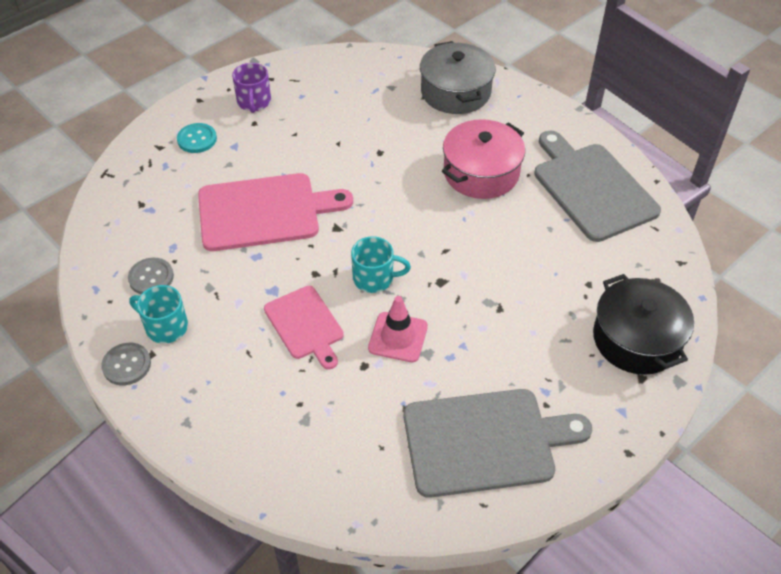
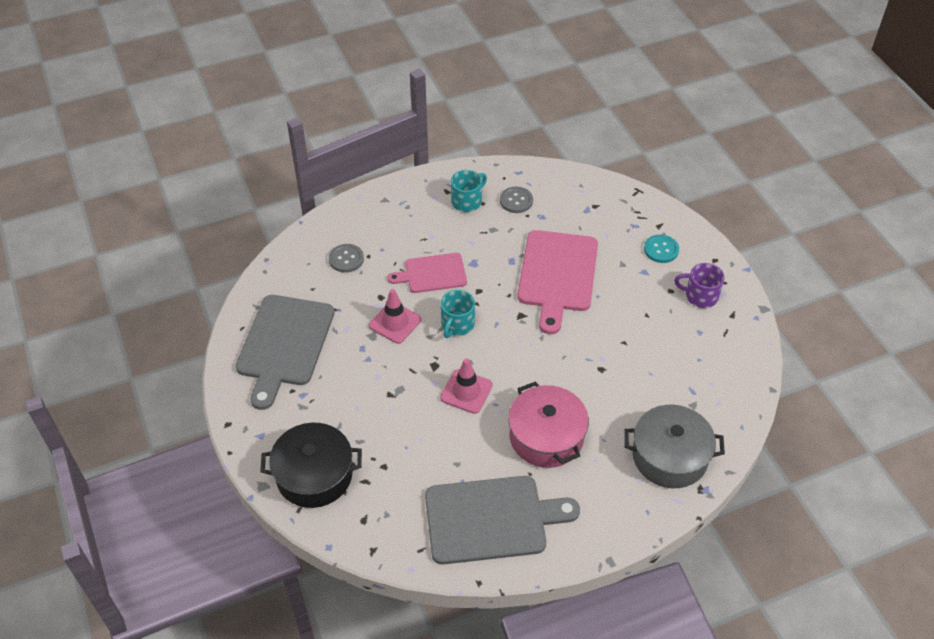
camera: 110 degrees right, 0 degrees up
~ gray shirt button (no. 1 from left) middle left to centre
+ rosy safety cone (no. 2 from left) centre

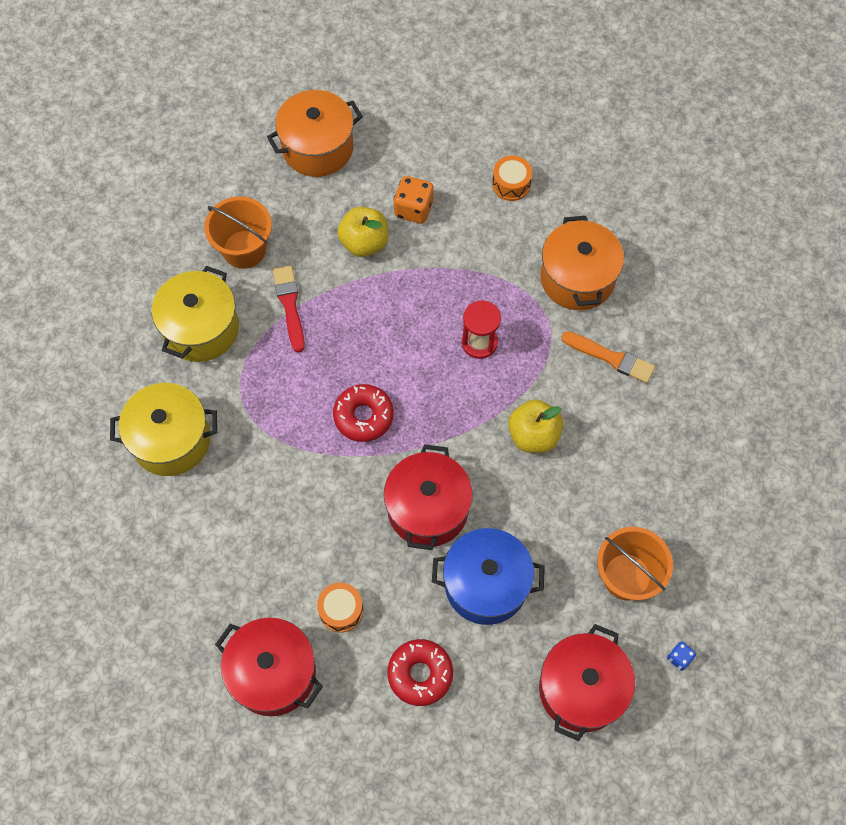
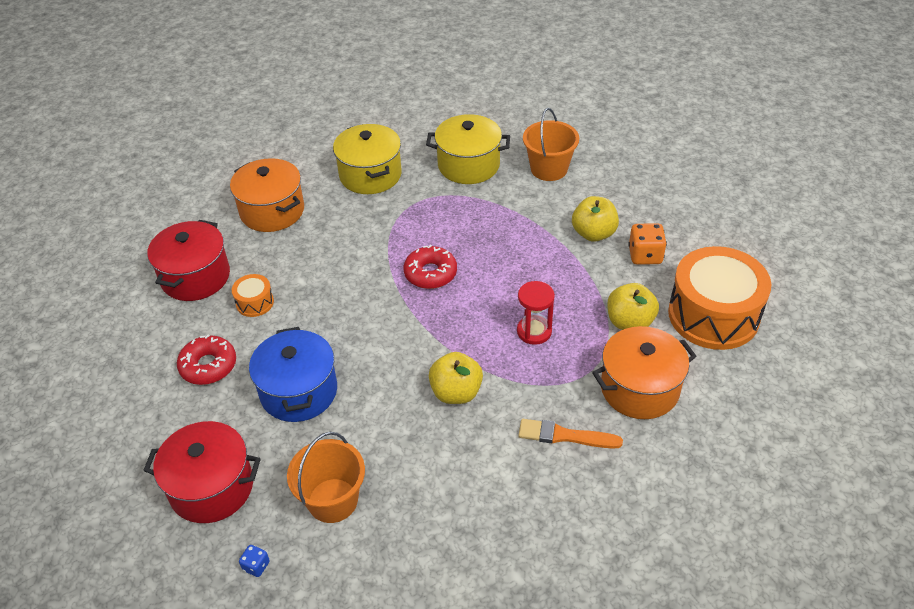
camera: 75 degrees right, 20 degrees down
~ orange-coloured cooking pot (no. 1 from left) top centre to top left
~ orange-coloured toy drum (no. 2 from left) top centre = middle right x2.30
- scarlet brush centre
~ orange-coloured brush middle right = bottom centre 90 degrees clockwise
- scarlet cooking pot (no. 2 from left) centre
+ golden apple fruit (no. 3 from left) middle right

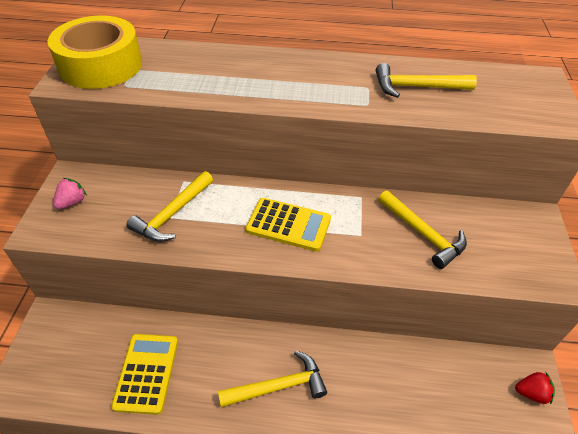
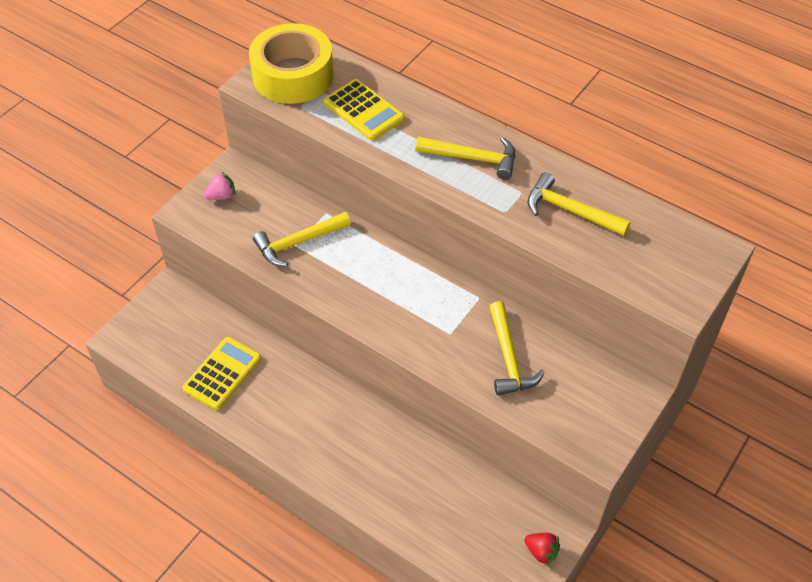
camera: 30 degrees right, 5 degrees up
~ golden calculator (no. 2 from left) centre to top centre
~ golden carpenter's hammer (no. 2 from left) bottom centre to top centre

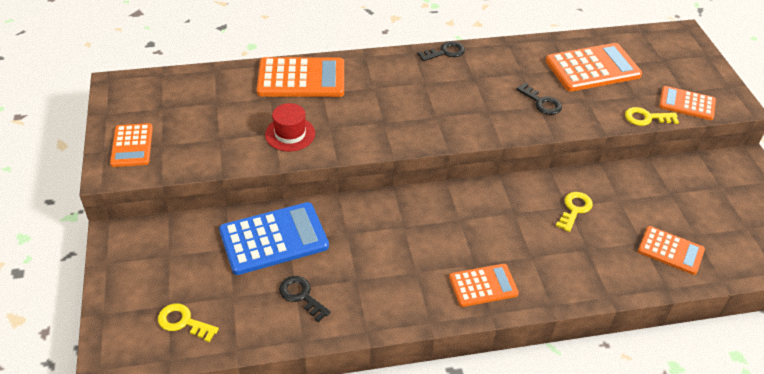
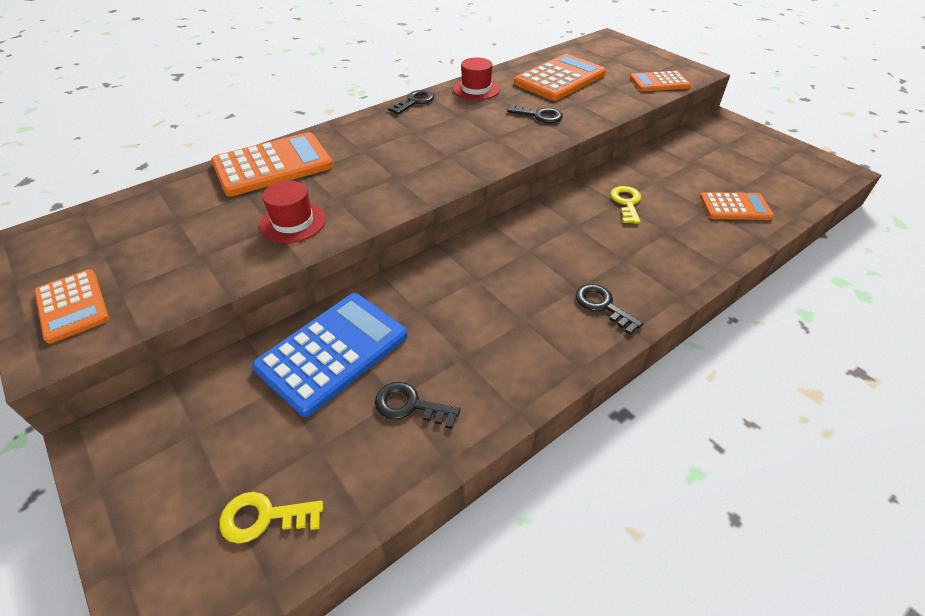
camera: 25 degrees left, 0 degrees up
- golden latchkey (no. 3 from left) top right
~ orange-coloured calculator (no. 3 from left) bottom centre to black latchkey (no. 4 from left) centre
+ scarlet top hat (no. 2 from left) top centre

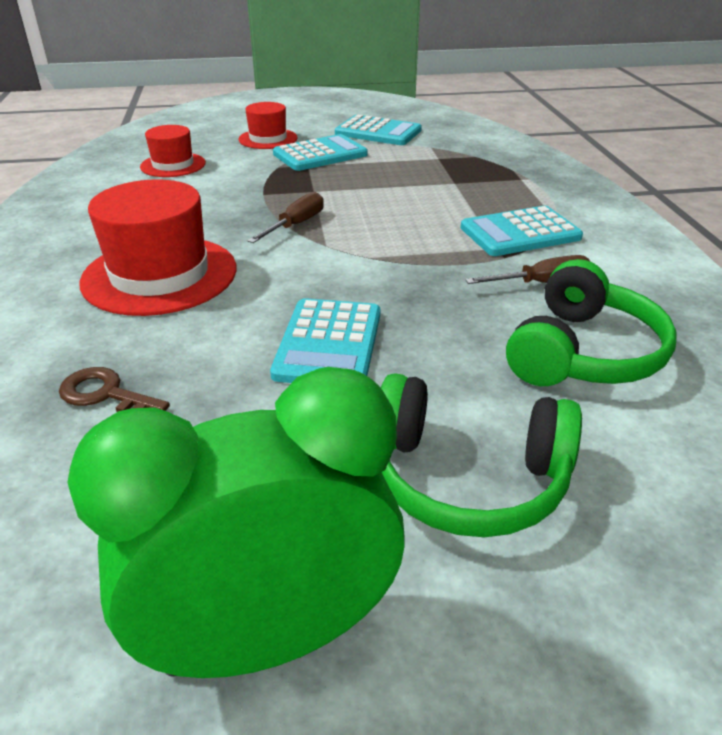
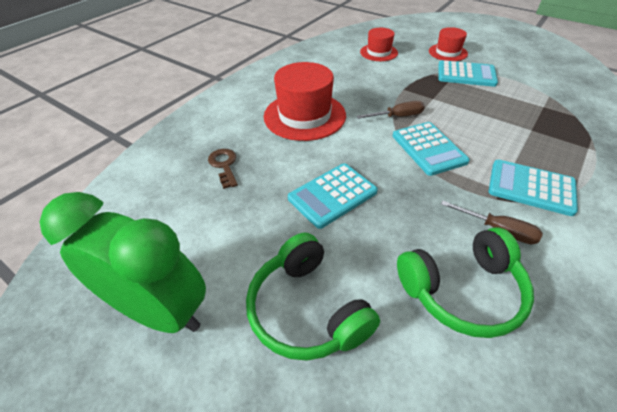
camera: 45 degrees right, 10 degrees up
~ teal calculator (no. 3 from left in the first image) top centre to teal calculator (no. 2 from left) middle right

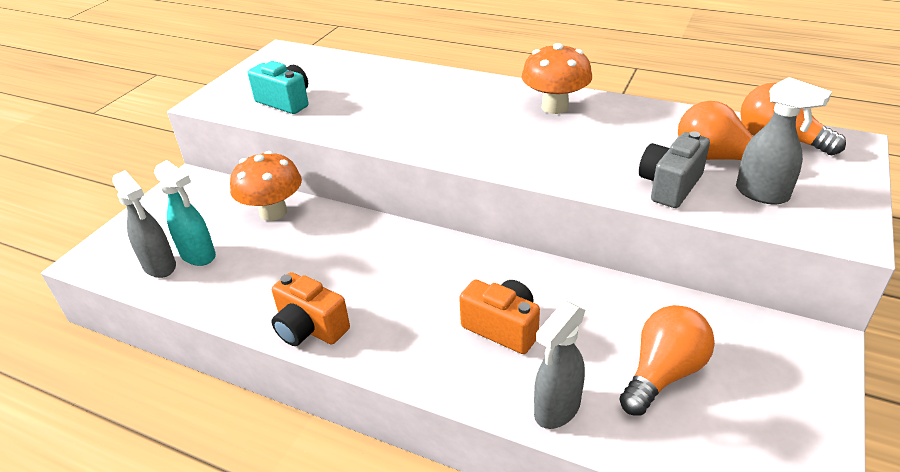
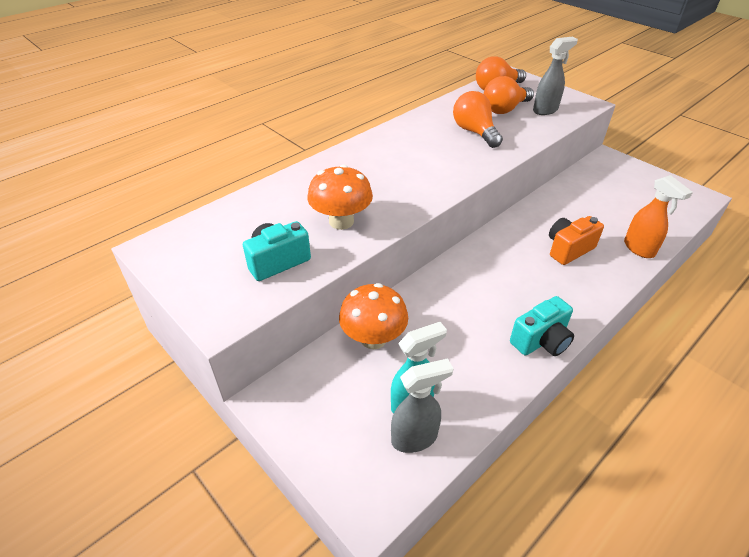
camera: 70 degrees left, 5 degrees up
~ orange-coloured fungus (no. 2 from left in the first image) top centre to orange-coloured fungus (no. 1 from left) centre
- gray compact camera middle right
~ orange-coloured compact camera (no. 1 from left) centre to teal compact camera (no. 2 from left) middle right
~ gray spray bottle (no. 2 from left) bottom centre to orange-coloured spray bottle middle right
~ orange-coloured bulb (no. 1 from left) bottom right to top centre

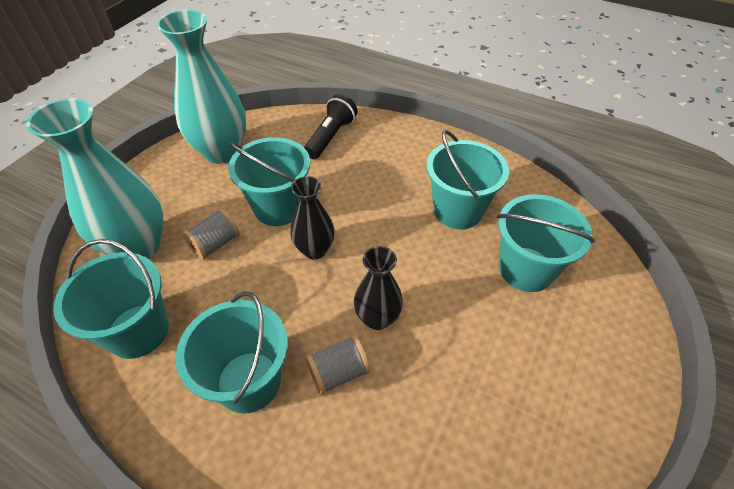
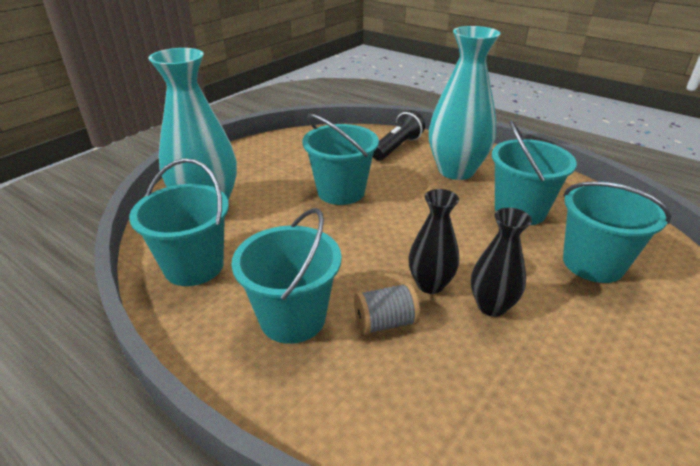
camera: 10 degrees right, 15 degrees down
~ teal vase (no. 2 from left) top left to top centre
~ black vase (no. 1 from left in the first image) centre to black vase (no. 2 from left) middle right
- gray spool (no. 1 from left) middle left

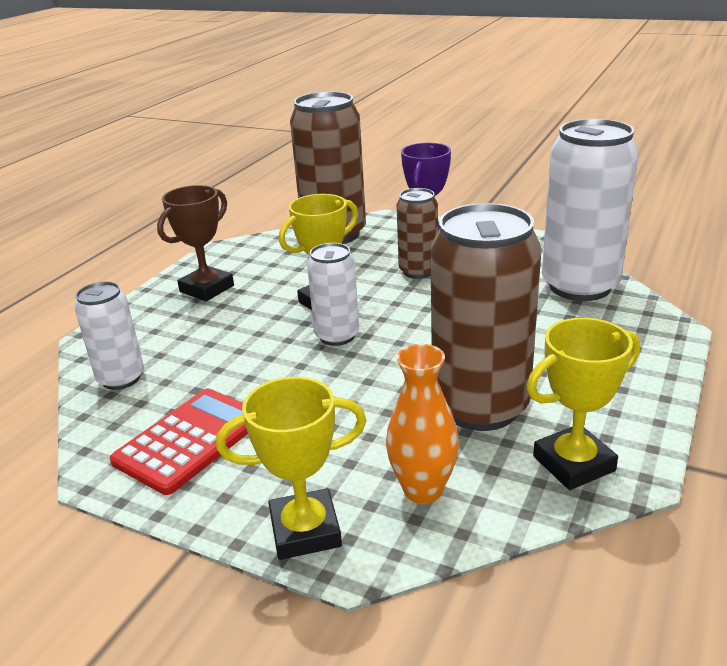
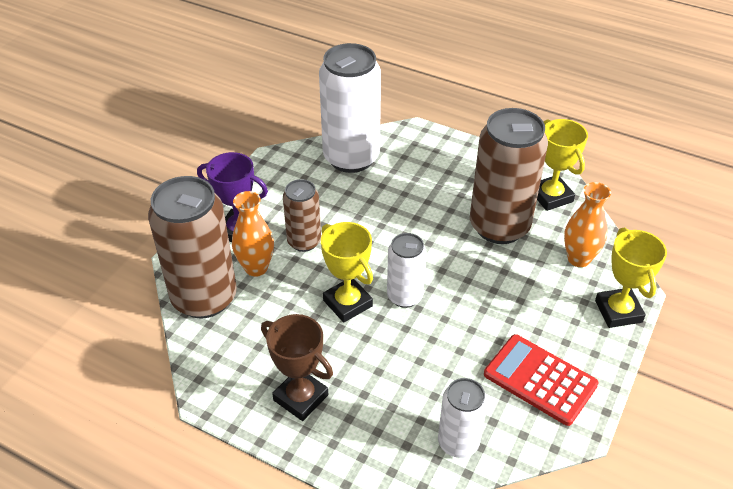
camera: 90 degrees left, 15 degrees up
+ orange-coloured vase (no. 1 from left) centre

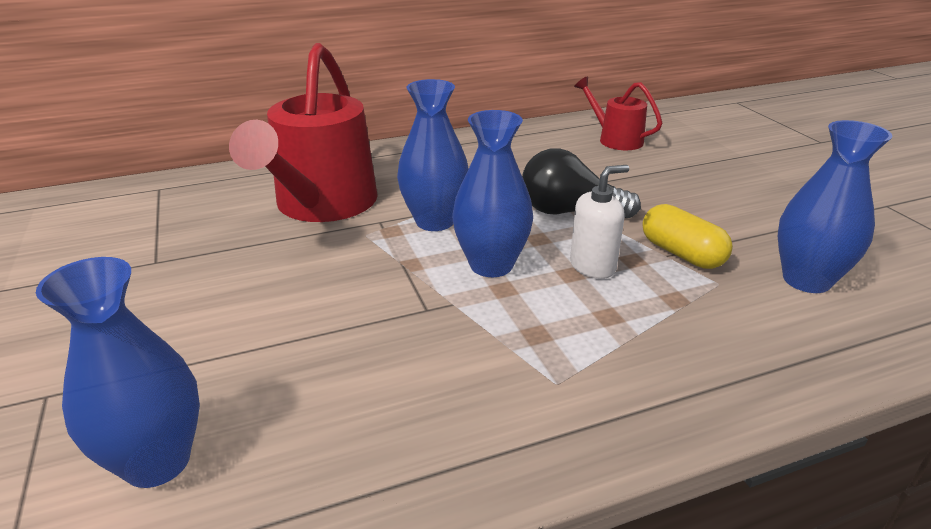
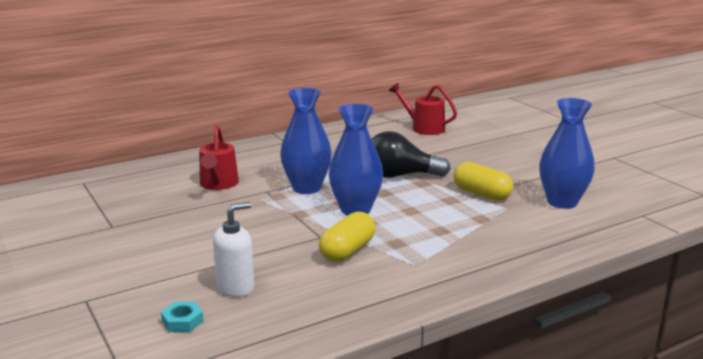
camera: 10 degrees left, 10 degrees down
~ scarlet watering pot (no. 1 from left) top left = middle left x0.51
~ white soap dispenser centre to bottom left
~ blue vase (no. 1 from left) bottom left to teal hex nut bottom left
+ golden pill (no. 1 from left) centre

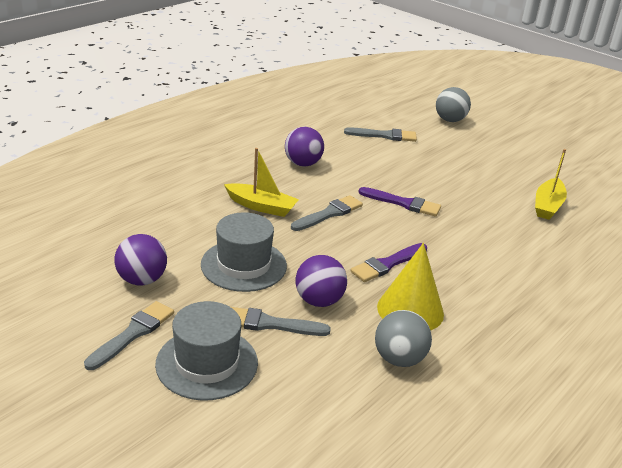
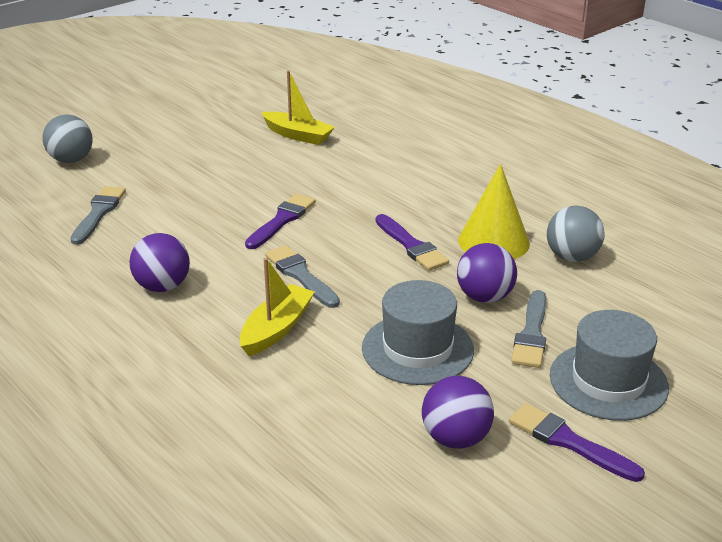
camera: 80 degrees left, 0 degrees up
~ gray brush (no. 1 from left) bottom left to violet brush (no. 3 from left) bottom right

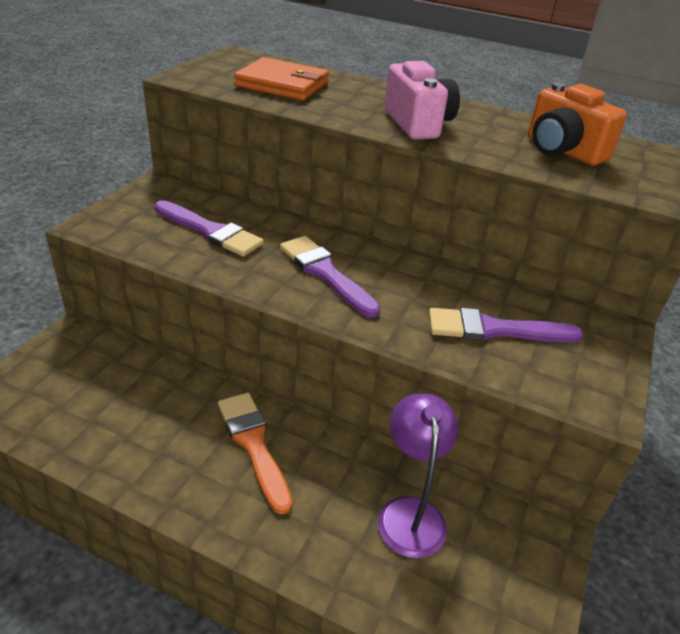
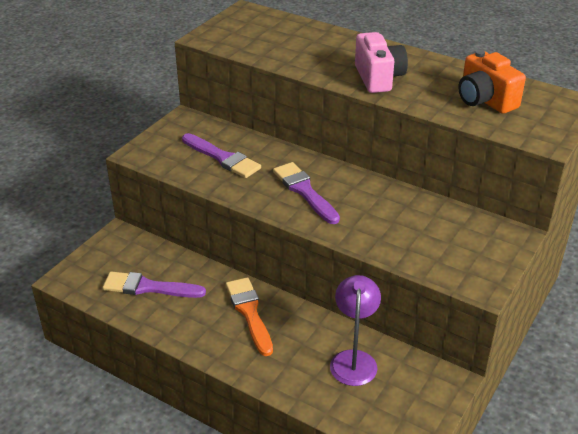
camera: 10 degrees right, 0 degrees up
- orange-coloured billfold top centre
~ violet brush (no. 3 from left in the first image) middle right to violet brush (no. 1 from left) middle left

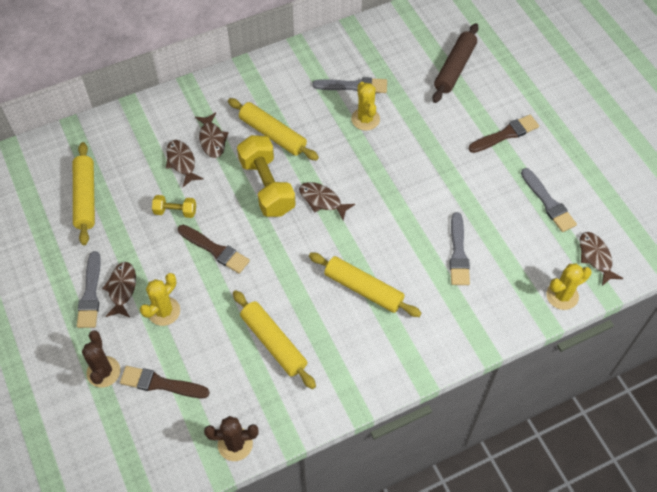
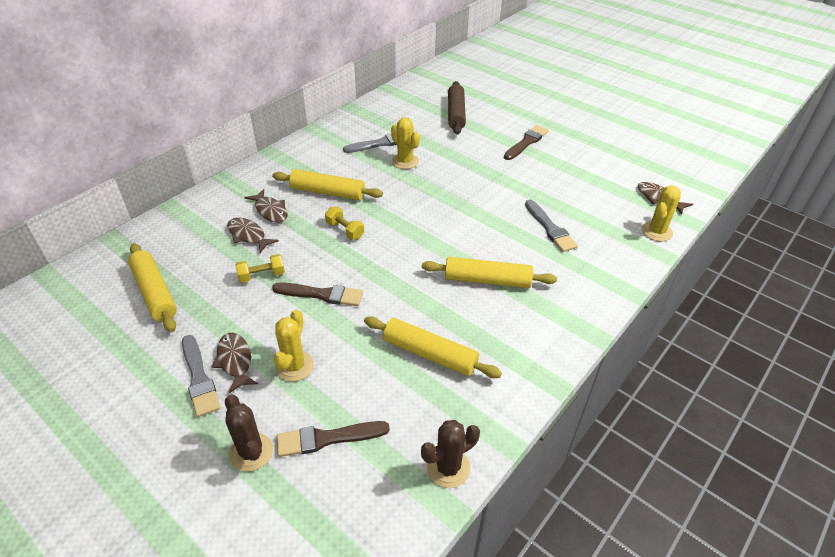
camera: 25 degrees left, 15 degrees down
~ golden free weight (no. 2 from left) centre = centre x0.50
- gray brush (no. 4 from left) middle right
- dark brown toy fish (no. 4 from left) centre

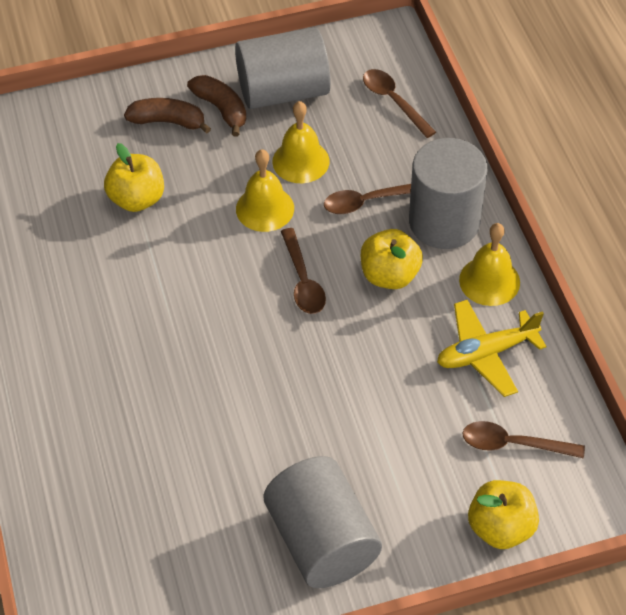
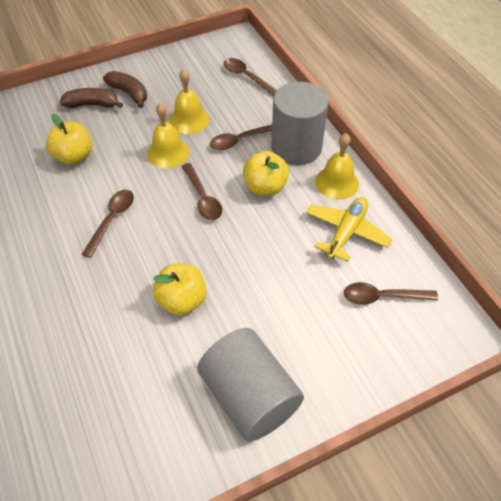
camera: 10 degrees left, 0 degrees up
- gray cylinder (no. 1 from left) top centre
~ golden toy plane middle right = middle right 150 degrees clockwise
~ golden apple fruit (no. 3 from left in the first image) bottom right to golden apple fruit (no. 2 from left) centre
+ dark brown tablespoon (no. 1 from left) middle left

